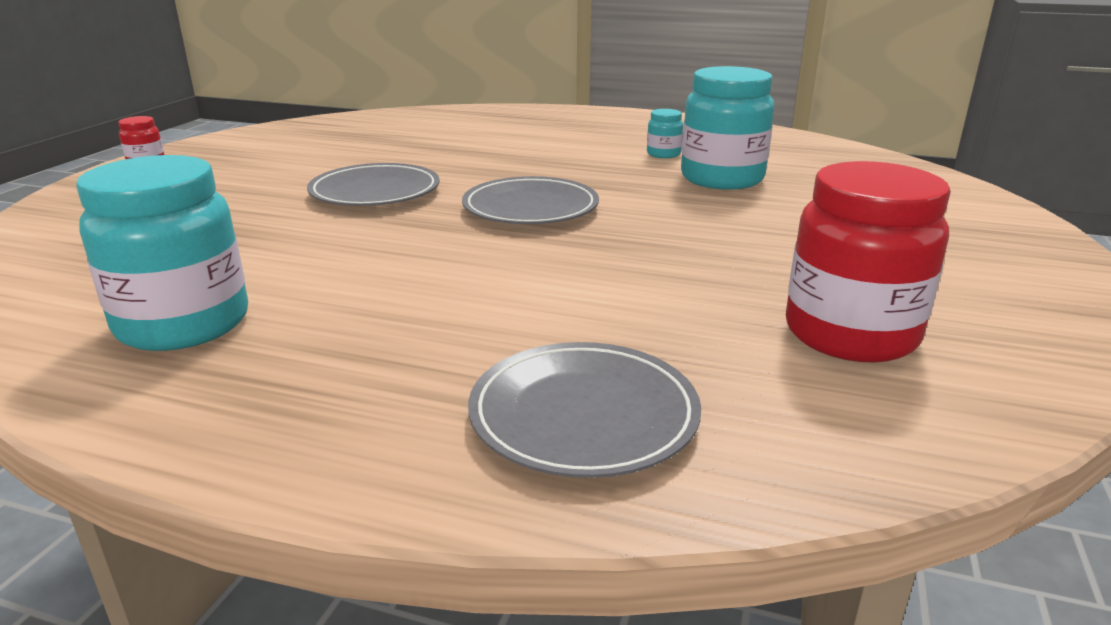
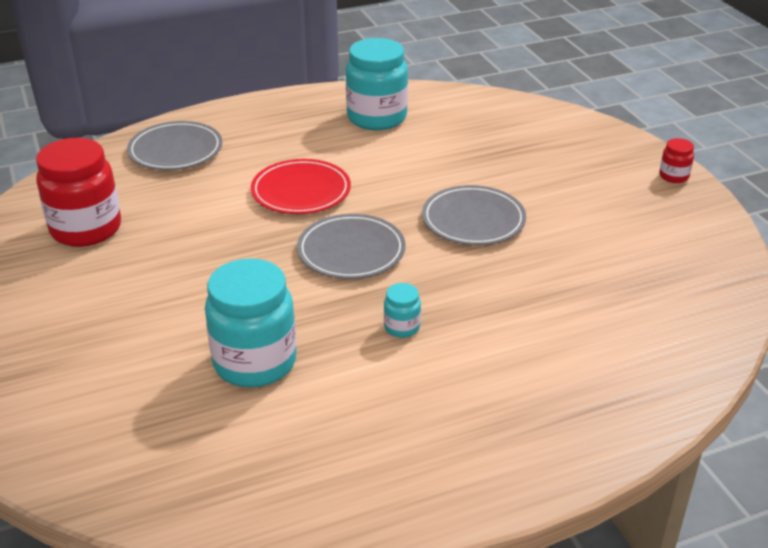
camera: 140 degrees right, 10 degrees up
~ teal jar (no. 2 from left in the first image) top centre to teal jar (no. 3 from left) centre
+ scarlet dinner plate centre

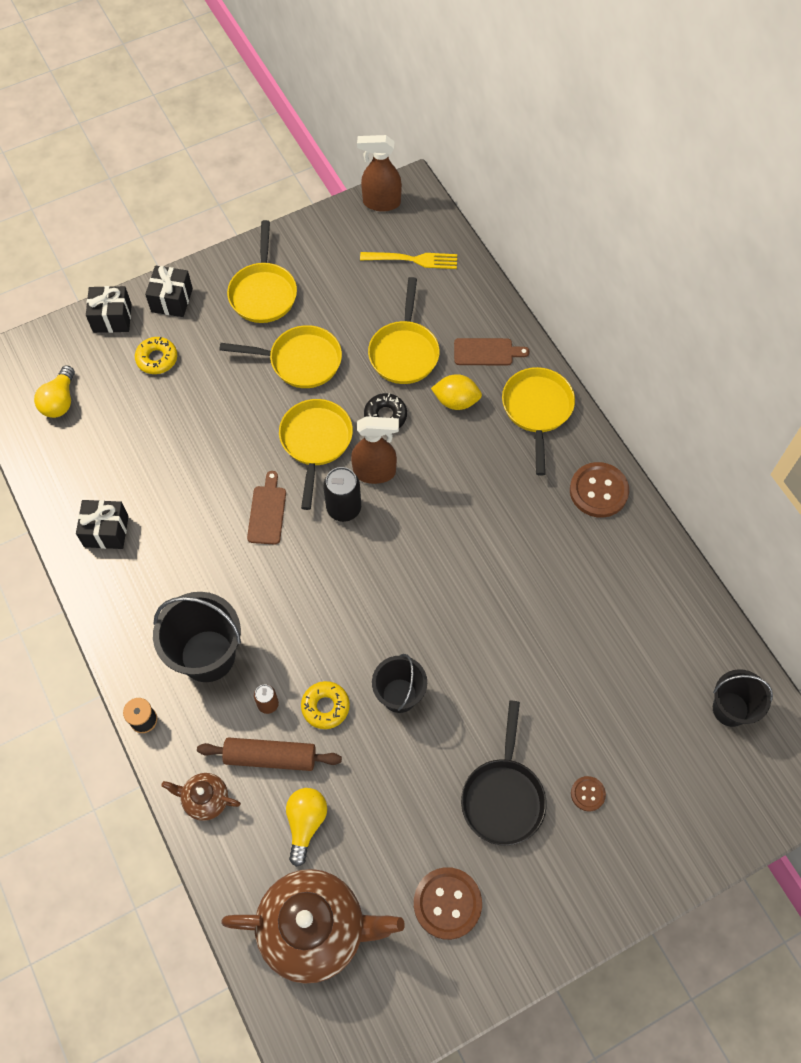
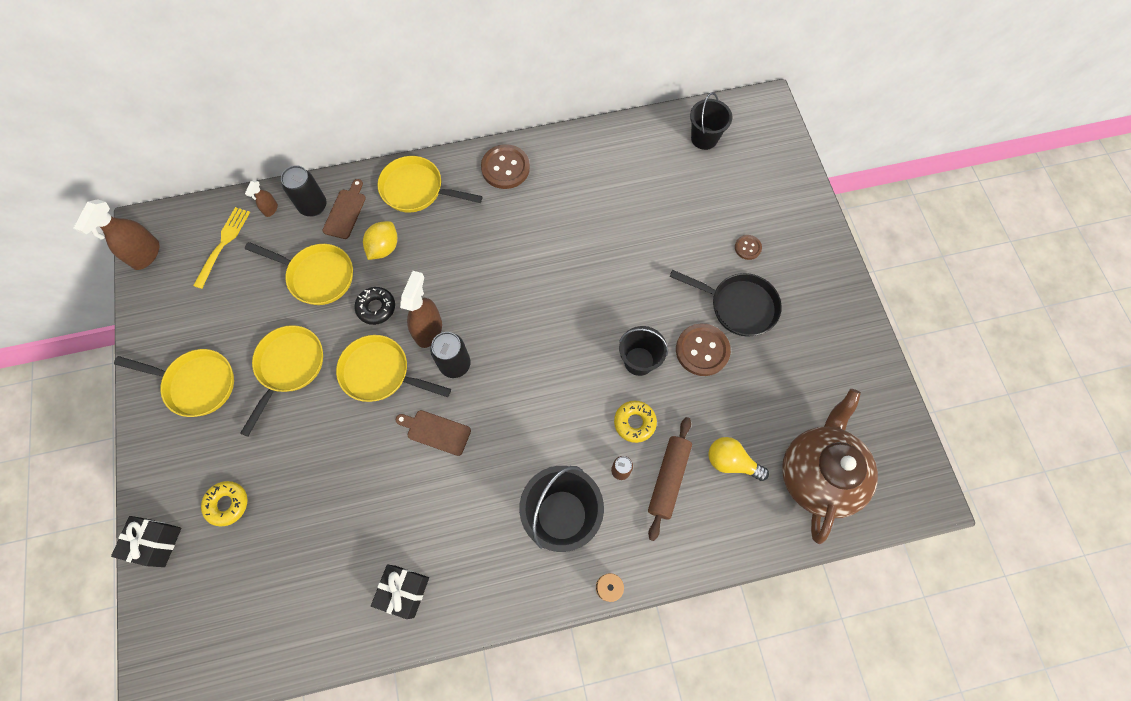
camera: 75 degrees left, 5 degrees up
- black gift (no. 3 from left) top left
- golden bulb (no. 1 from left) middle left
- dark brown tea pot (no. 1 from left) bottom left
~ dark brown shirt button (no. 1 from left in the first image) bottom centre to dark brown shirt button (no. 2 from left) centre
+ black can (no. 1 from left) top left
+ dark brown spray bottle (no. 2 from left) top left

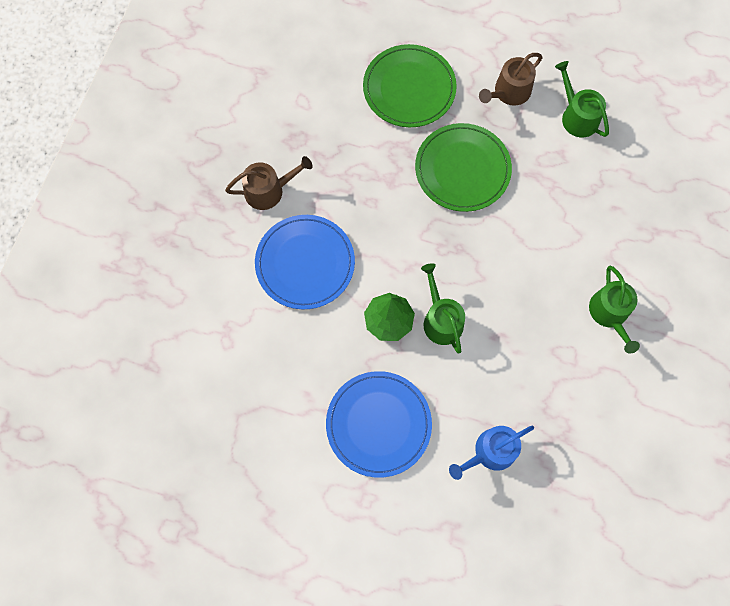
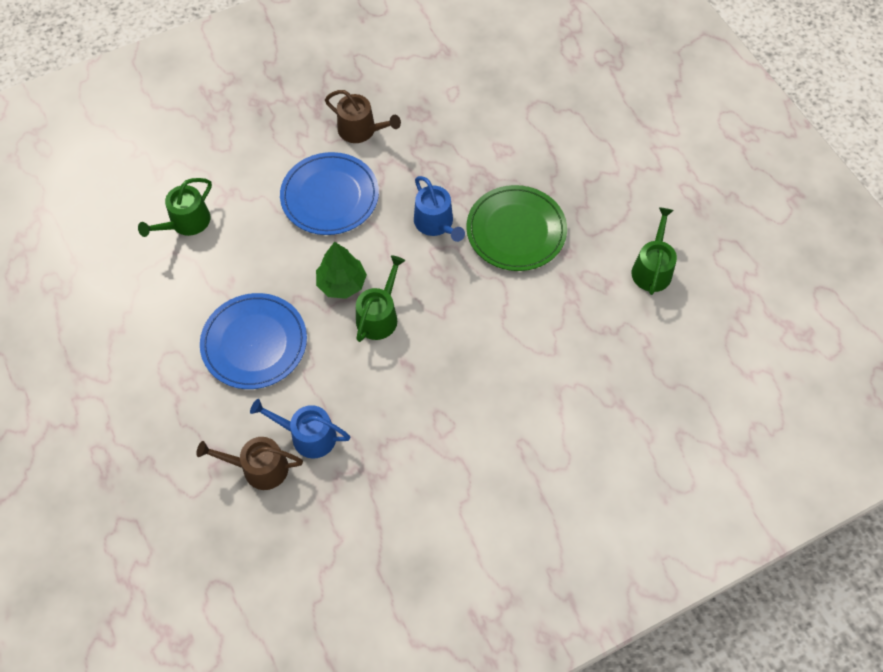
camera: 45 degrees right, 10 degrees down
- leaf-green dinner plate (no. 1 from left) top centre
~ dark brown watering pot (no. 2 from left in the first image) top right to dark brown watering pot (no. 1 from left) bottom left
~ leaf-green watering pot (no. 3 from left in the first image) middle right to leaf-green watering pot (no. 1 from left) top left
+ blue watering pot (no. 2 from left) top centre

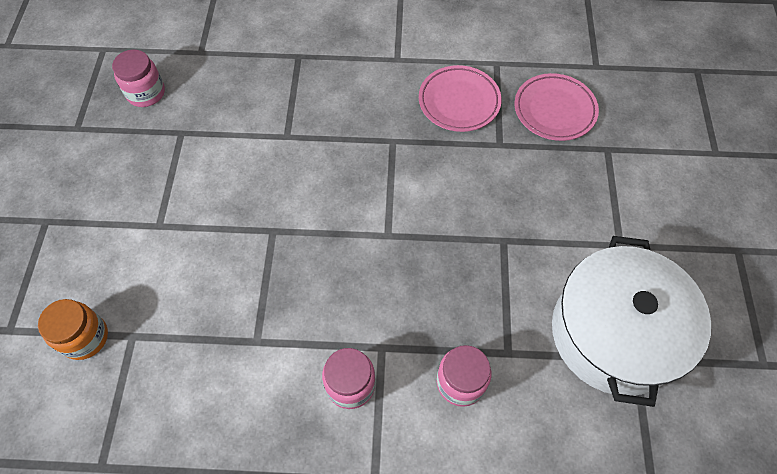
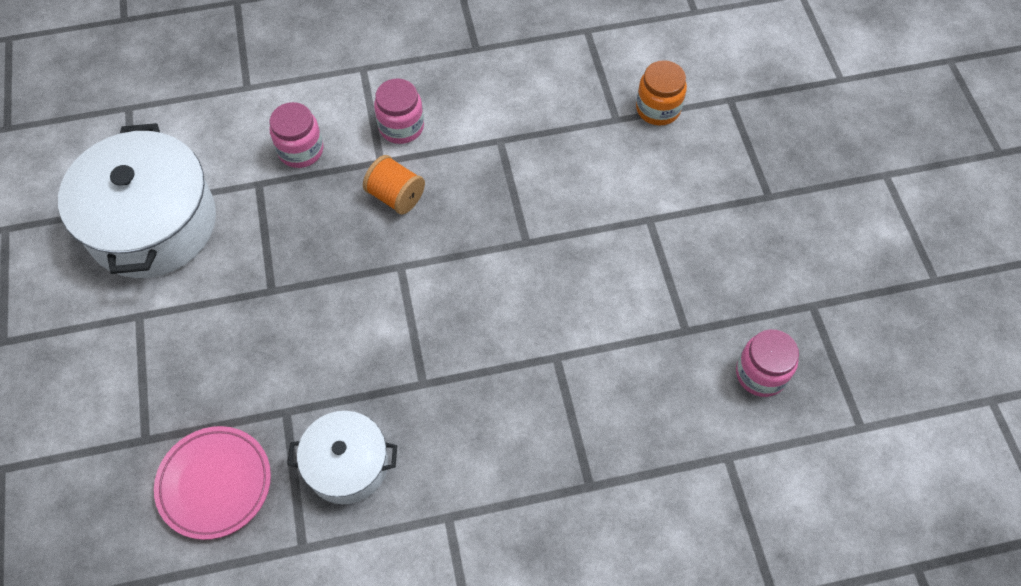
camera: 165 degrees right, 0 degrees up
~ rosy dinner plate (no. 1 from left) top centre to white cooking pot (no. 2 from left) bottom centre
+ orange-coloured spool top centre

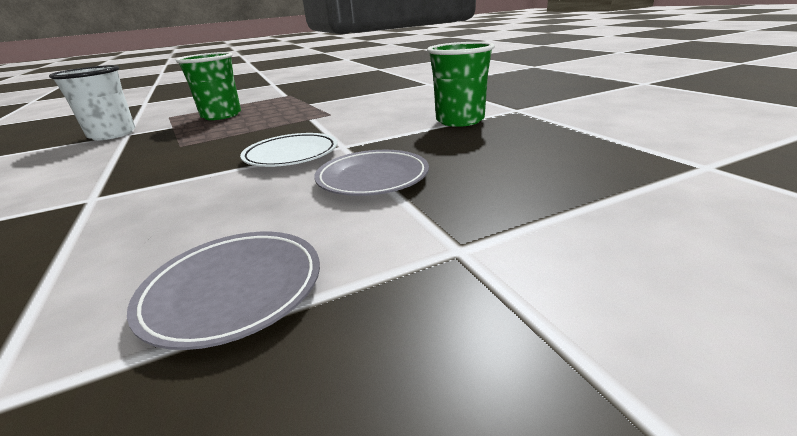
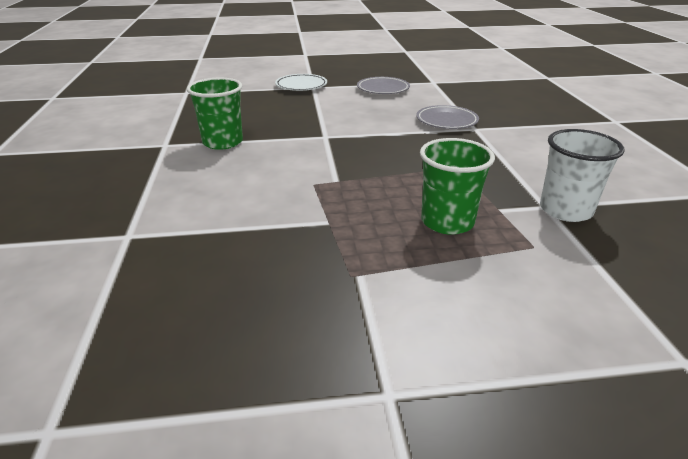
camera: 165 degrees left, 5 degrees up
~ white dinner plate centre to top centre
~ gray dinner plate (no. 2 from left) centre to top centre

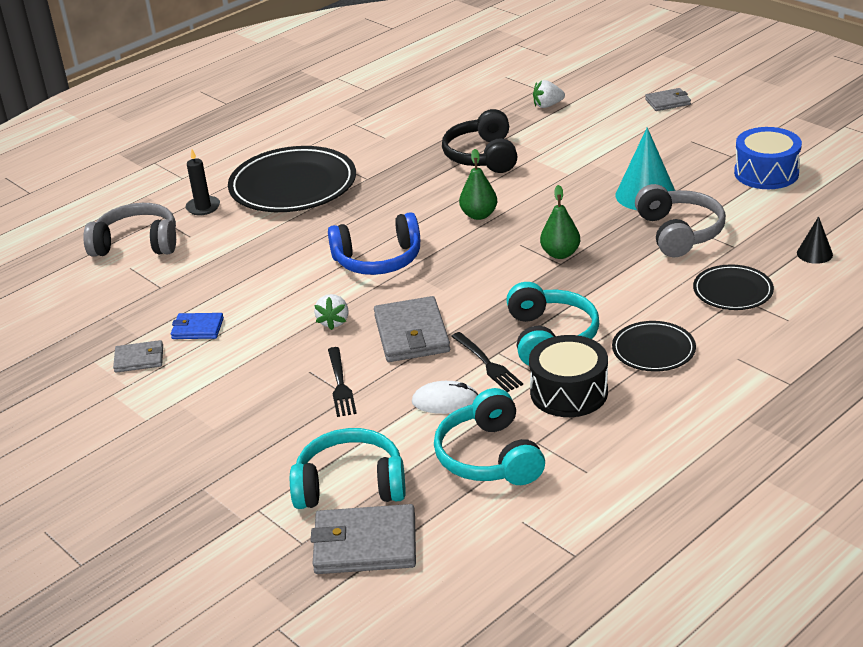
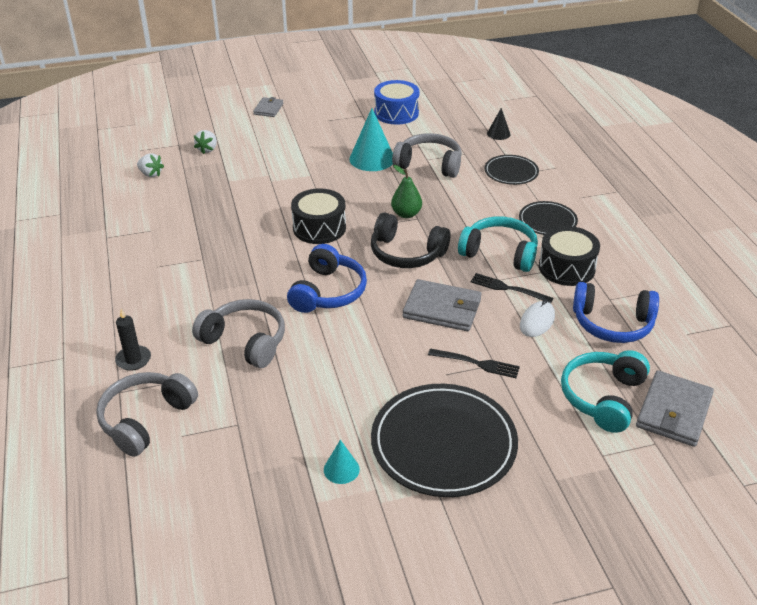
camera: 65 degrees left, 5 degrees up
~ black headphones top centre to centre
~ black dinner plate (no. 1 from left) top centre to bottom centre
~ leaf-green pear fruit (no. 1 from left) top centre to black toy drum (no. 1 from left) centre
~ white toy strawberry (no. 1 from left) centre to top left
- blue billfold middle left
~ black table fork (no. 2 from left) centre = middle right 150 degrees counterclockwise
~ gray billfold (no. 1 from left) middle left to teal cone (no. 1 from left) bottom centre
~ teal headphones (no. 2 from left) bottom centre to blue headphones (no. 2 from left) middle right
+ gray headphones (no. 2 from left) middle left

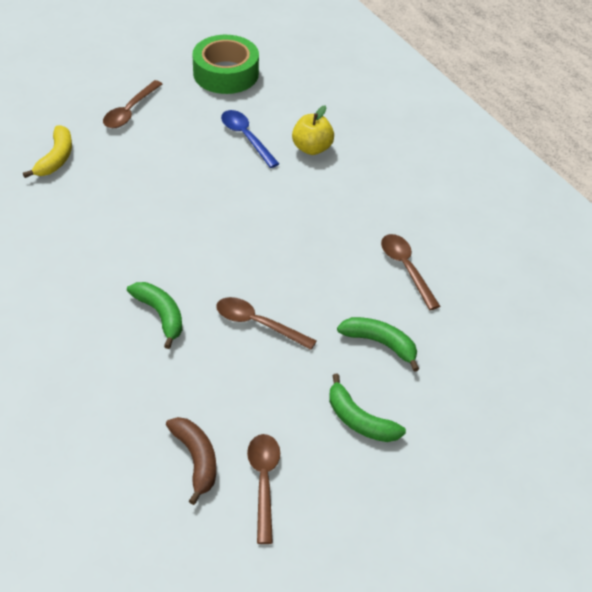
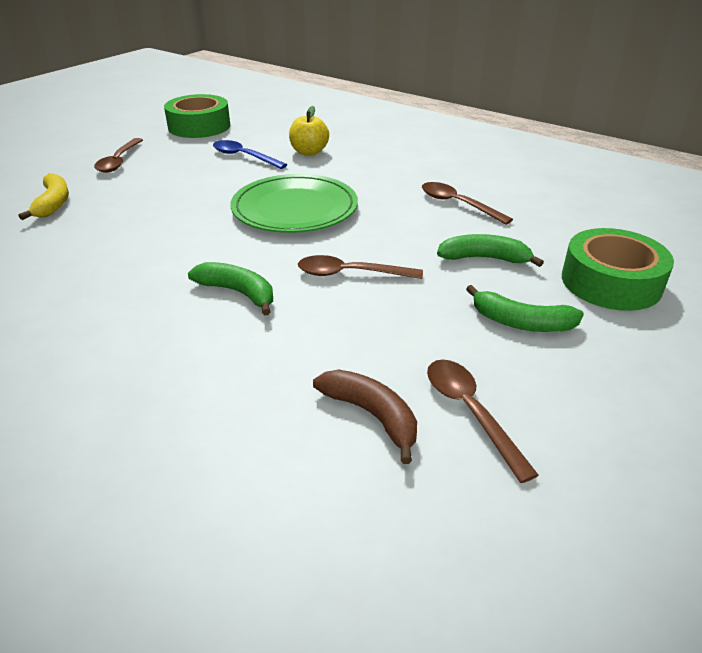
camera: 20 degrees left, 10 degrees down
+ leaf-green dinner plate top centre
+ leaf-green roll of tape (no. 2 from left) middle right

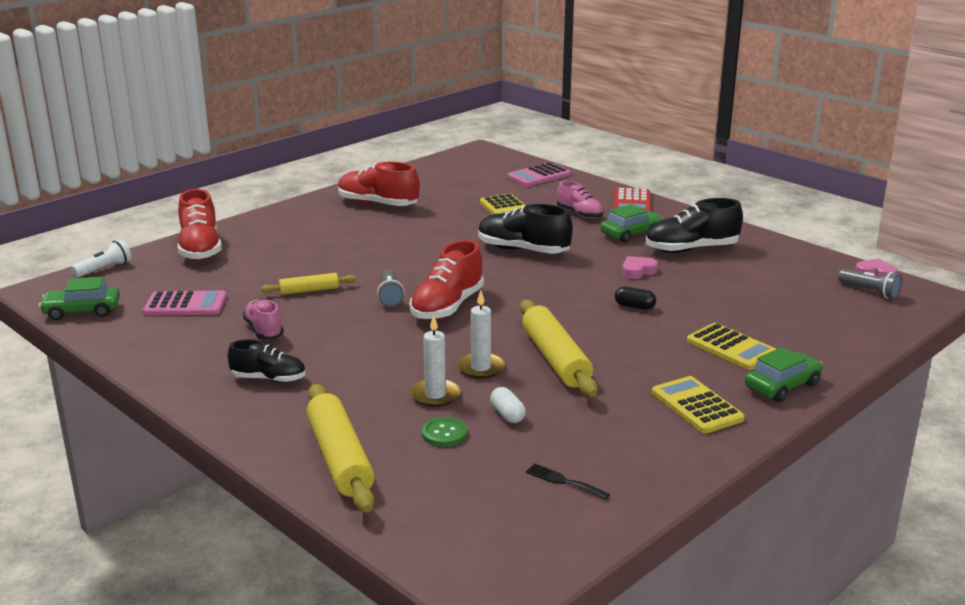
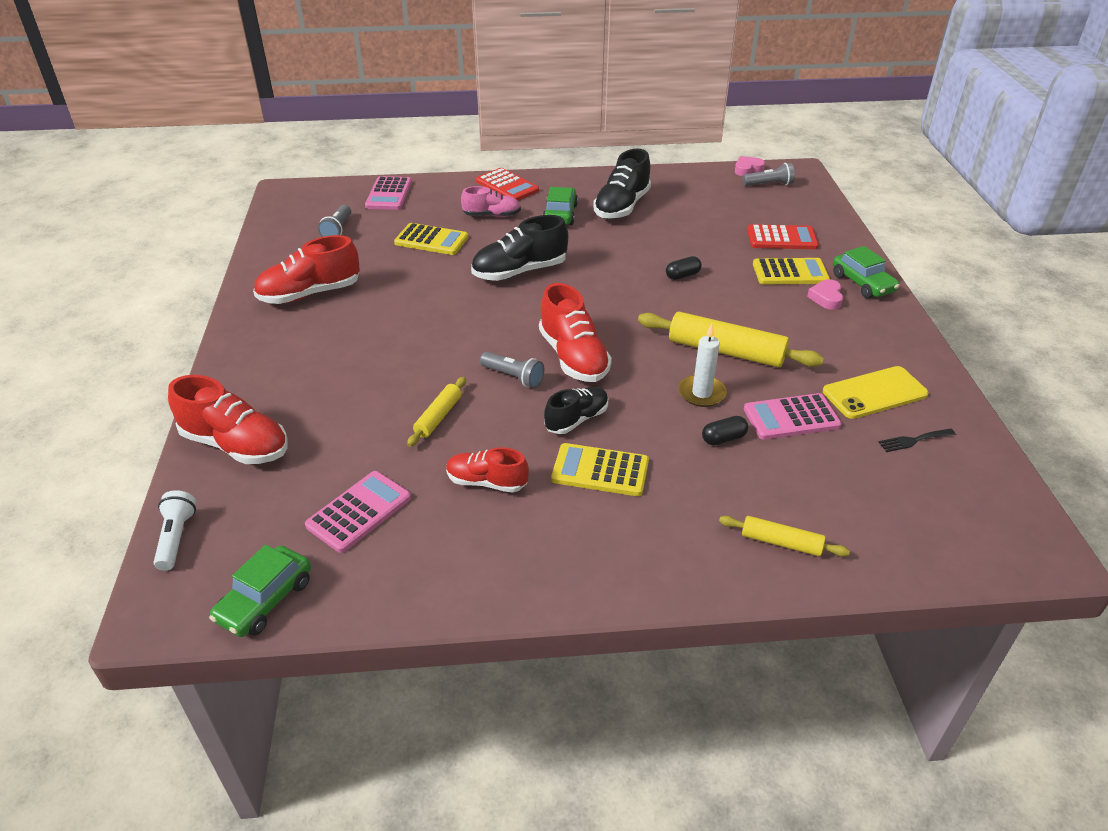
camera: 50 degrees left, 15 degrees up
~ rosy heart (no. 1 from left in the first image) centre to rosy heart (no. 2 from left) middle right
~ rosy lace-up shoe (no. 1 from left) middle left to scarlet lace-up shoe (no. 3 from left) centre
~ white wax candle (no. 1 from left) centre to black pill (no. 2 from left) centre
~ black lace-up shoe (no. 1 from left in the first image) middle left to black lace-up shoe (no. 2 from left) centre
~ leaf-green toy car (no. 3 from left) middle right = top right 150 degrees clockwise
~ golden calculator (no. 2 from left) bottom right to centre
~ golden dough roller (no. 2 from left in the first image) bottom centre = middle right x0.54
~ white pill bottom centre to rosy calculator (no. 3 from left) middle right
- leaf-green shirt button bottom centre
+ gray flashlight (no. 1 from left) top left
+ scarlet calculator (no. 2 from left) top right
+ golden mobile phone middle right

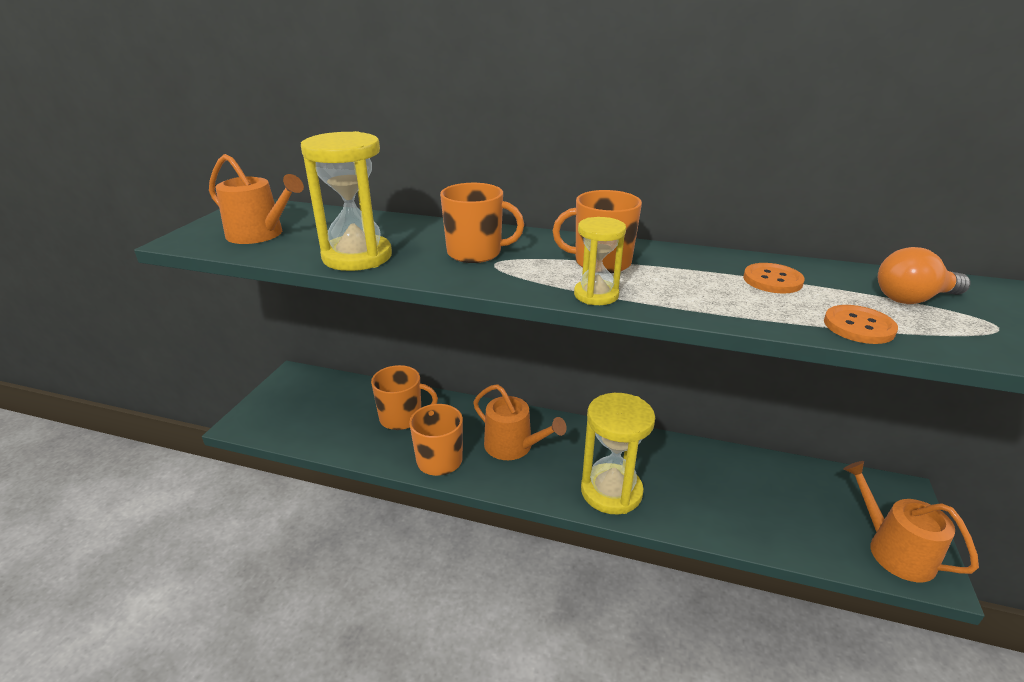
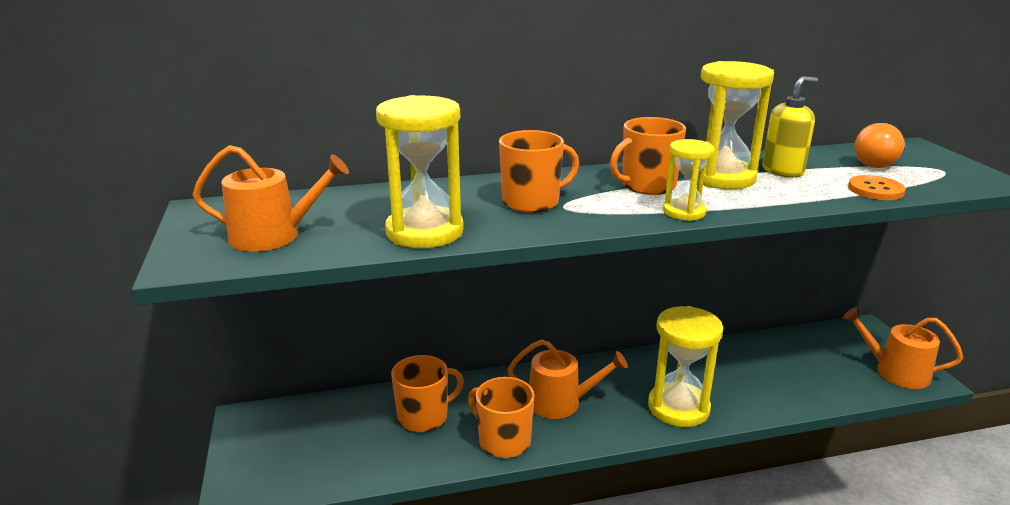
camera: 30 degrees left, 5 degrees down
~ orange-coloured shirt button (no. 1 from left) middle right to golden soap dispenser top right
+ golden hourglass (no. 4 from left) top right

